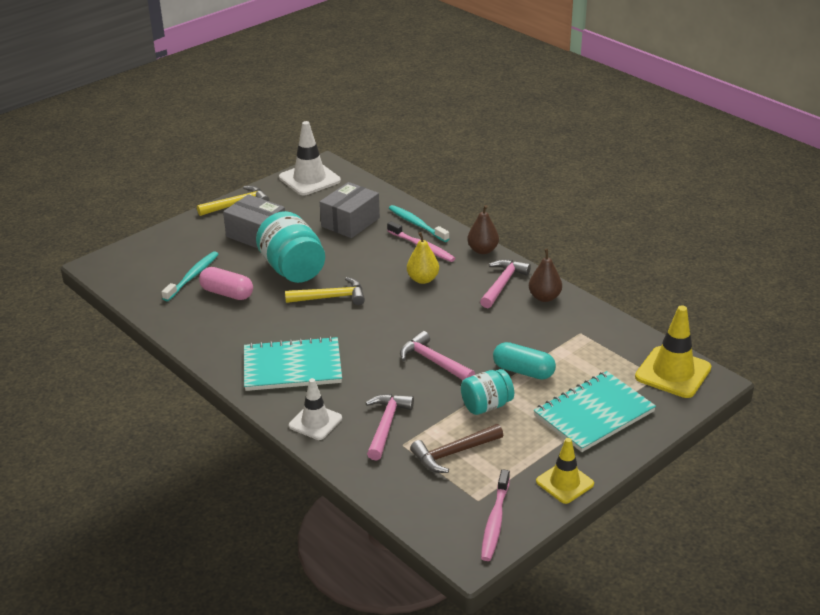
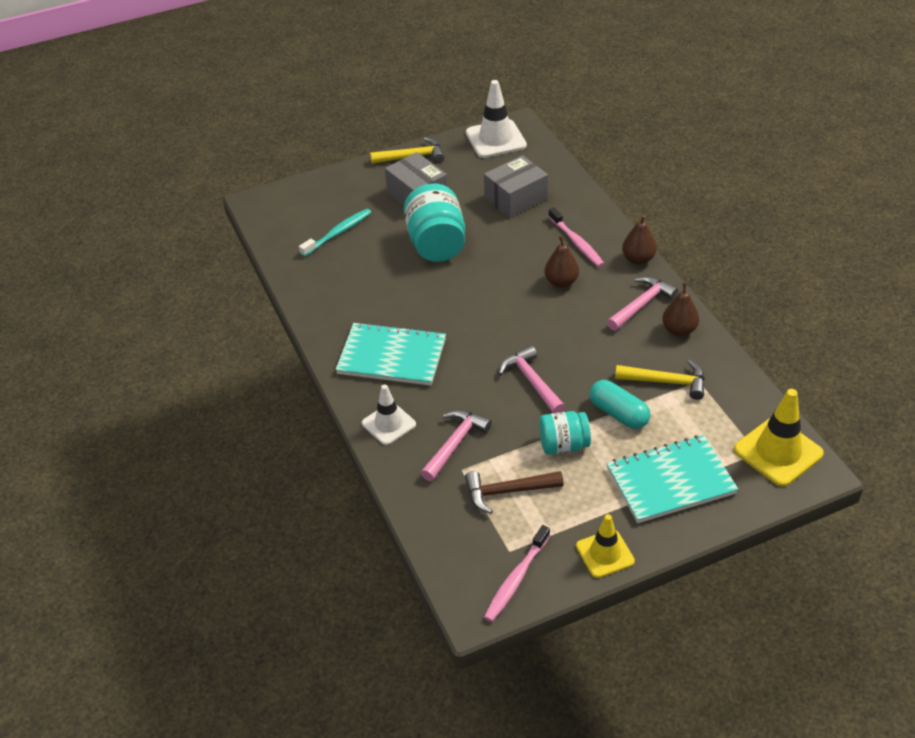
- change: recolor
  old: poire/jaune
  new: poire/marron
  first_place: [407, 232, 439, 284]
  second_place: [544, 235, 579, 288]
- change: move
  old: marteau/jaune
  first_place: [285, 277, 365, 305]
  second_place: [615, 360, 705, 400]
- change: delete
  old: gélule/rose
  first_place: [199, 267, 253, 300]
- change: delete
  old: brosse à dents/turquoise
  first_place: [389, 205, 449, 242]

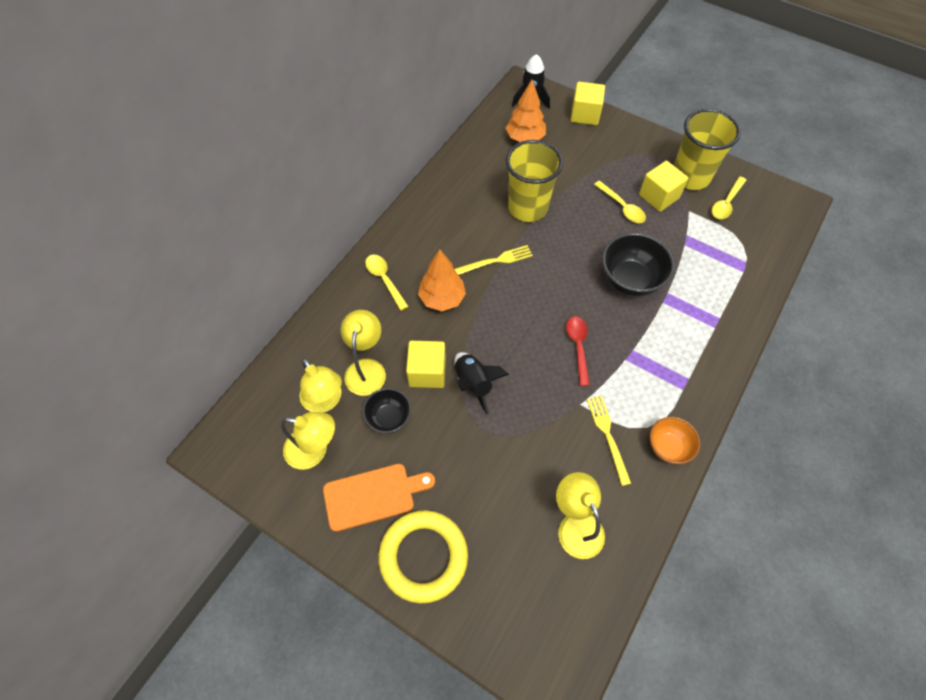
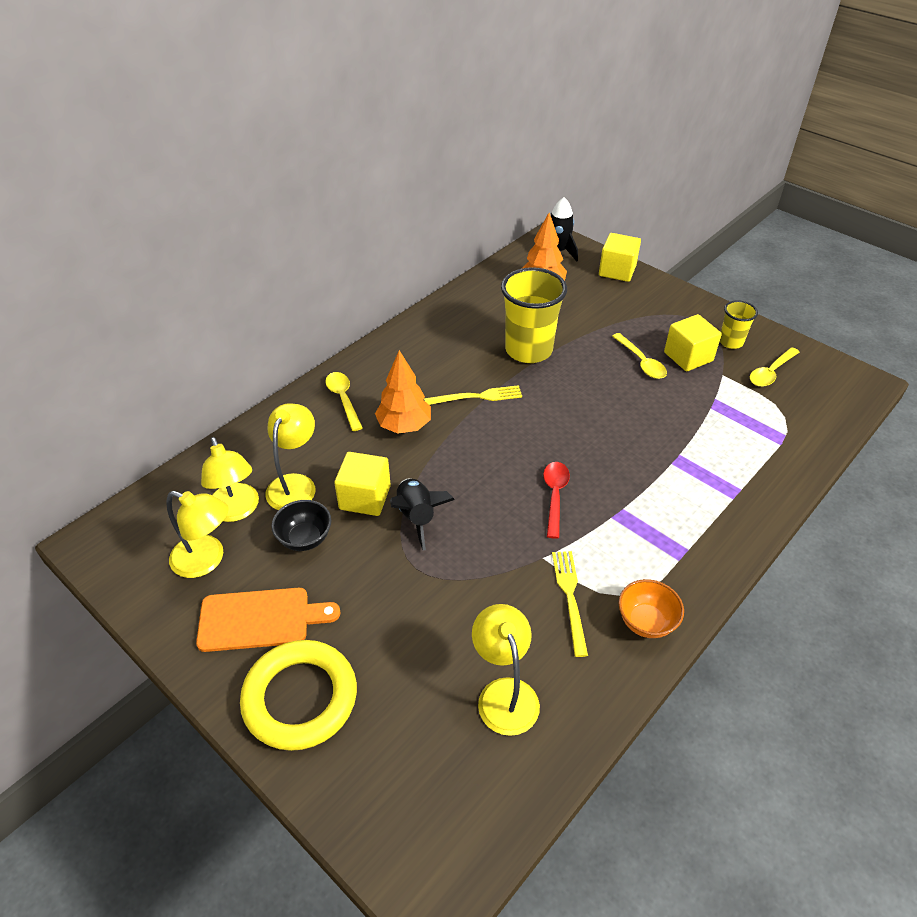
- change: resize
  old: gobelet/jaune
  first_place: [674, 109, 741, 190]
  second_place: [720, 300, 758, 349]
  factor: 0.52
- change: delete
  old: bol/noir
  first_place: [602, 233, 675, 296]

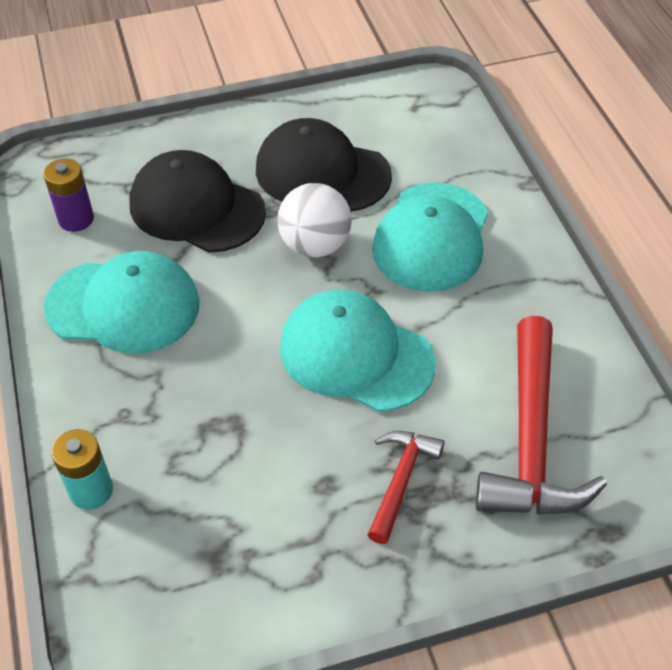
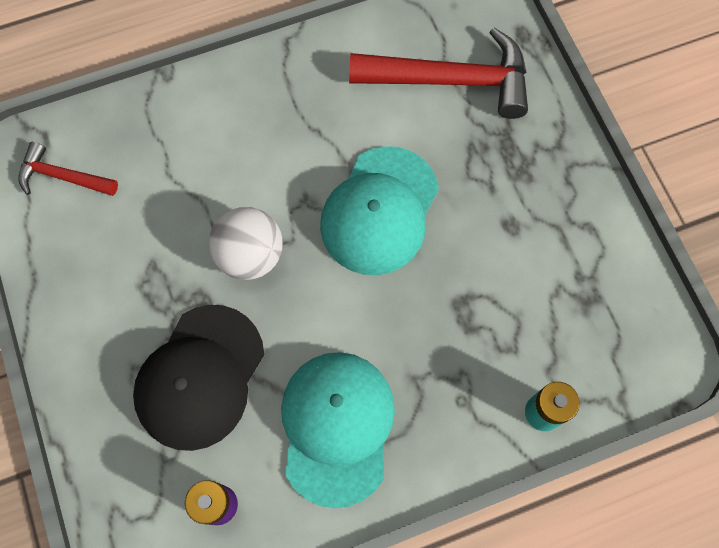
- change: move
  old: marteau/rouge
  first_place: [367, 431, 445, 544]
  second_place: [18, 141, 118, 196]
- change: delete
  old: casquette/noir
  first_place: [256, 118, 392, 212]
- change: delete
  old: casquette/turquoise
  first_place: [372, 182, 488, 292]

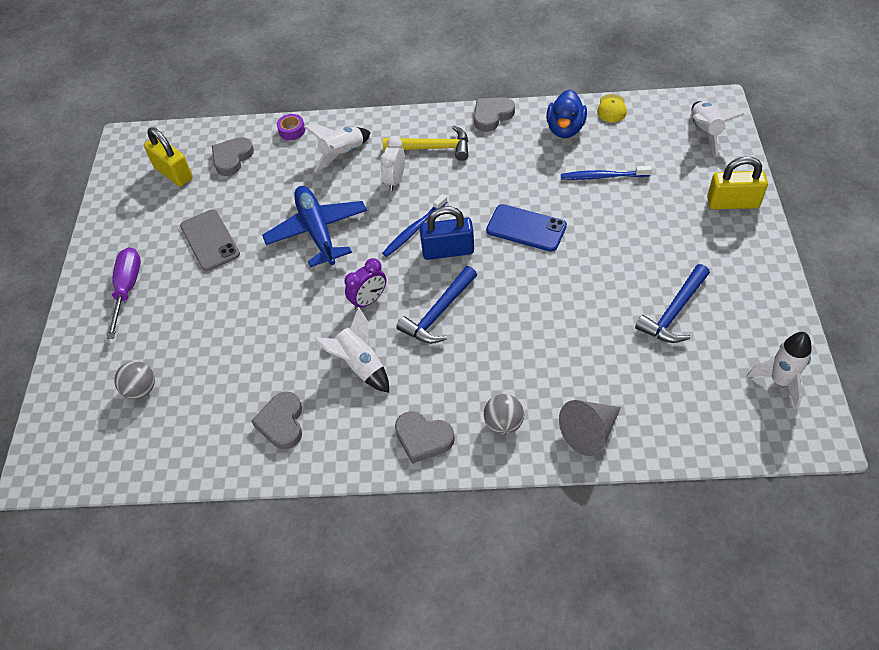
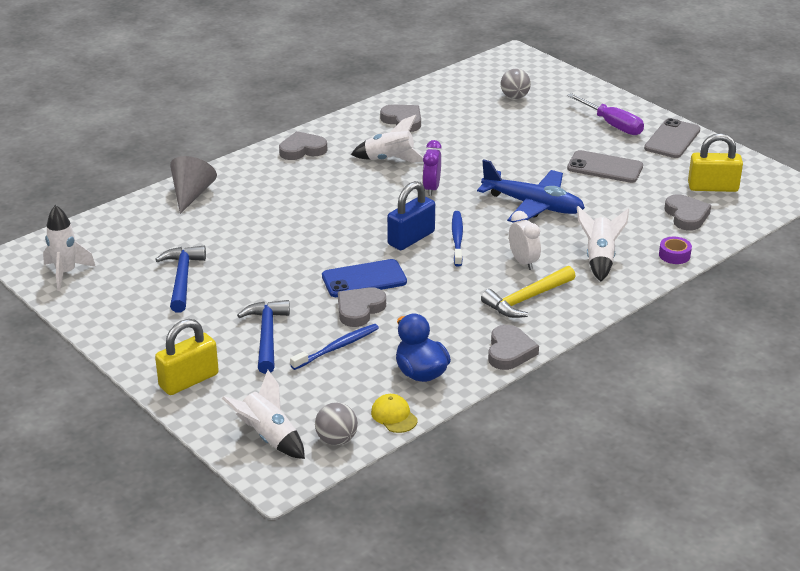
- change: move
  old: marteau/bleu
  first_place: [396, 266, 477, 344]
  second_place: [237, 300, 290, 374]
- change: move
  old: balle/gris
  first_place: [484, 394, 524, 435]
  second_place: [315, 403, 358, 445]
- change: insert
  new: cœur/gris
  second_place: [338, 287, 386, 327]
- change: insert
  new: téléphone/gris
  second_place: [644, 118, 700, 158]

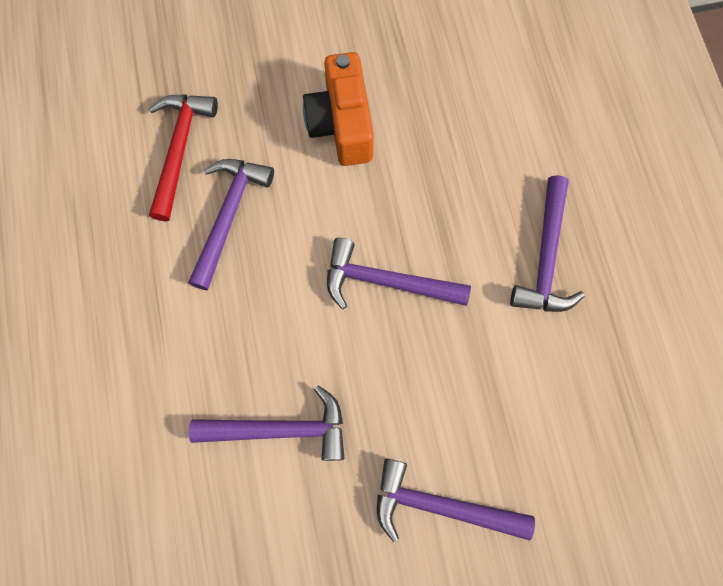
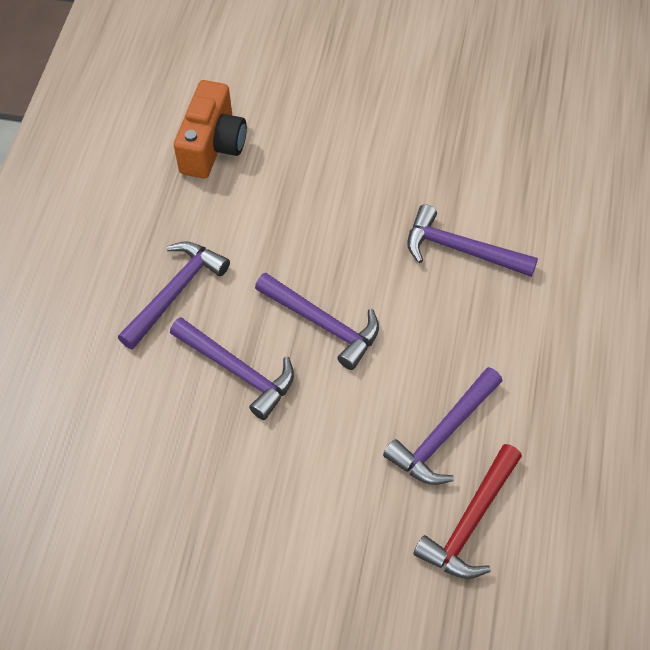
- change: move
  old: marteau/violet
  first_place: [377, 458, 535, 542]
  second_place: [170, 317, 294, 420]
- change: move
  old: appareil photo/orange
  first_place: [303, 52, 374, 166]
  second_place: [174, 80, 247, 178]

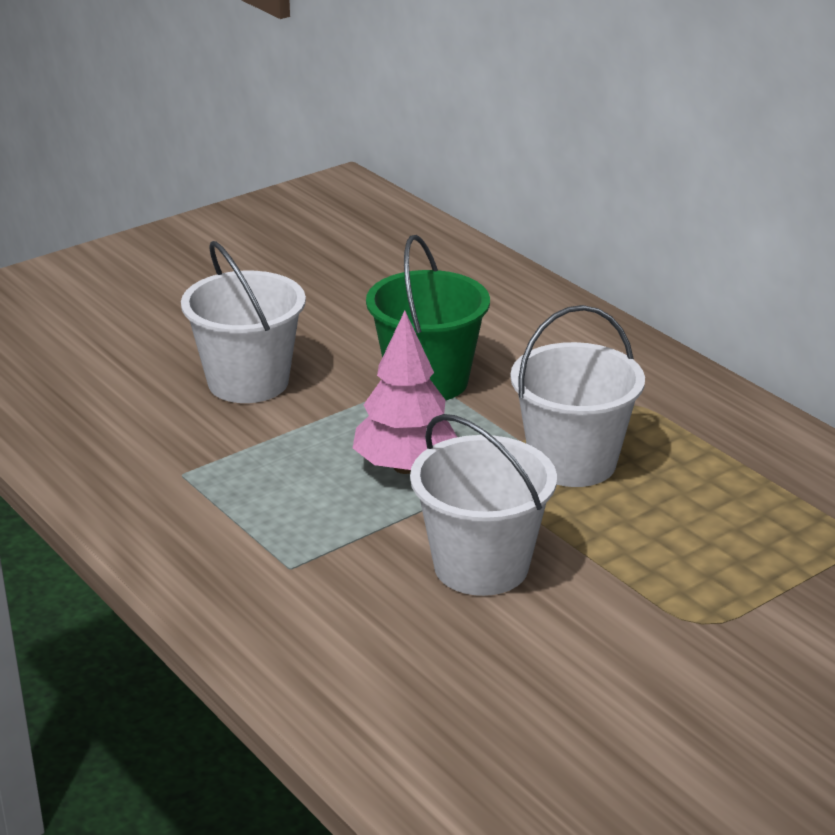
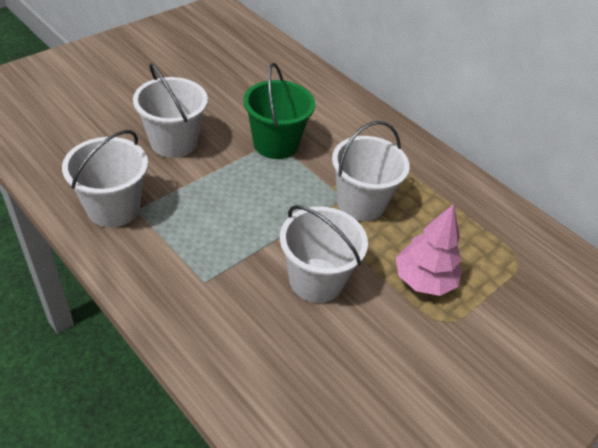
- change: insert
  new: seau/blanc
  second_place: [62, 130, 148, 227]
- change: move
  old: arbre/rose
  first_place: [353, 311, 457, 474]
  second_place: [396, 204, 462, 296]

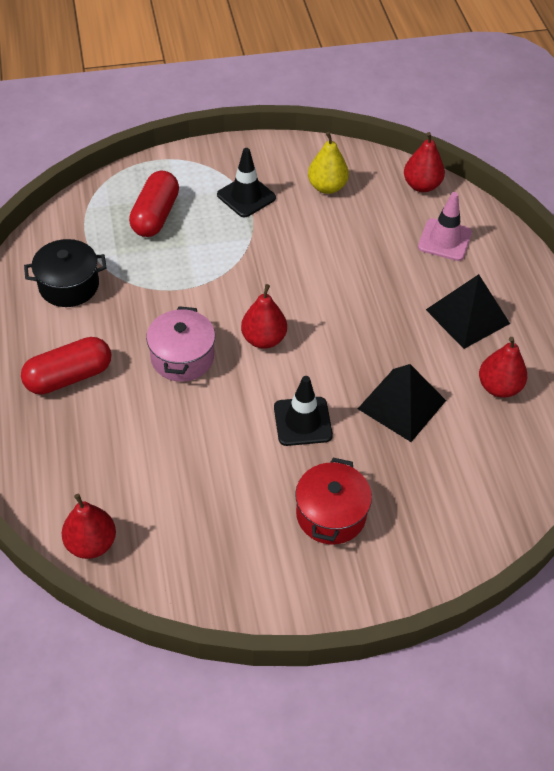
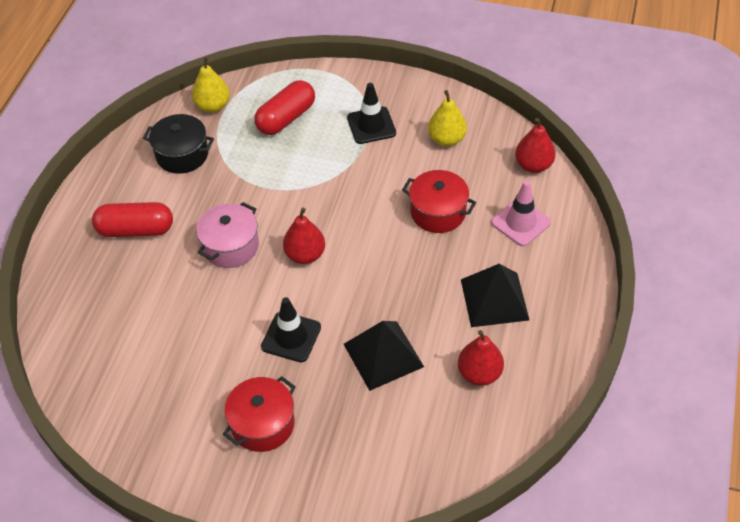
- change: insert
  new: poire/jaune
  second_place: [192, 57, 230, 113]
- change: insert
  new: marmite/rouge
  second_place: [402, 170, 476, 233]
- change: delete
  old: poire/rouge
  first_place: [62, 494, 116, 559]

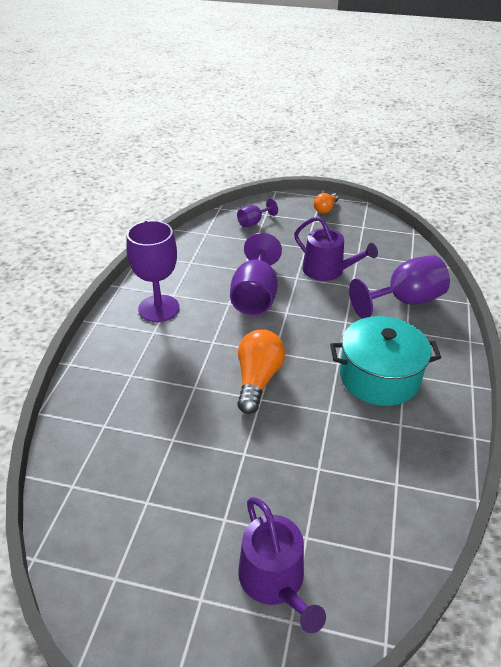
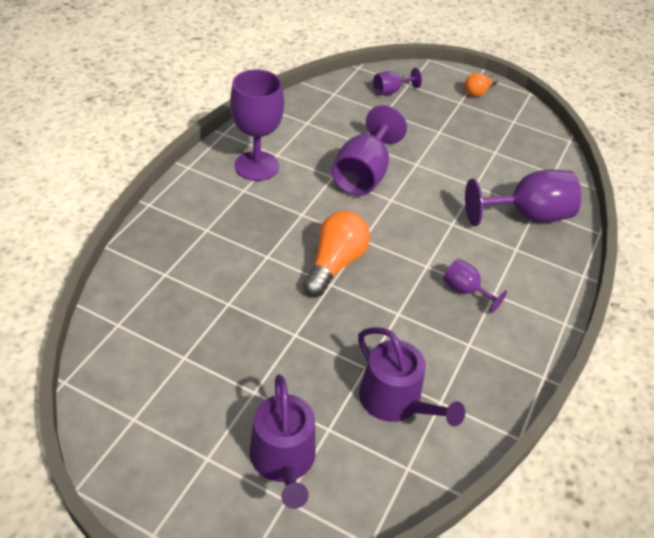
- change: move
  old: arrosoir/violet
  first_place: [294, 216, 378, 281]
  second_place: [358, 327, 465, 427]
- change: replace
  old: marmite/turquoise
  new: verre à pied/violet
  first_place: [330, 316, 441, 406]
  second_place: [443, 259, 507, 313]

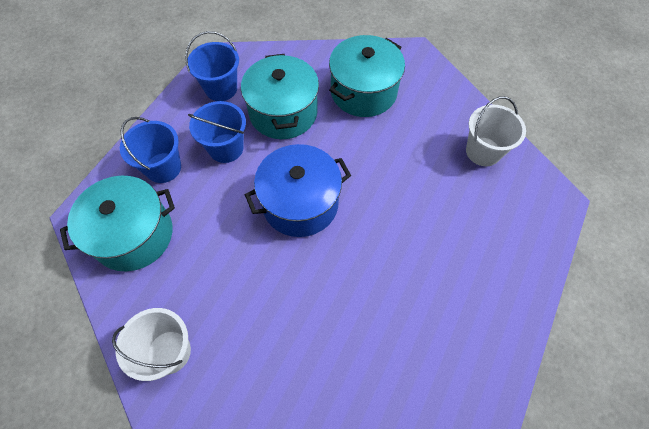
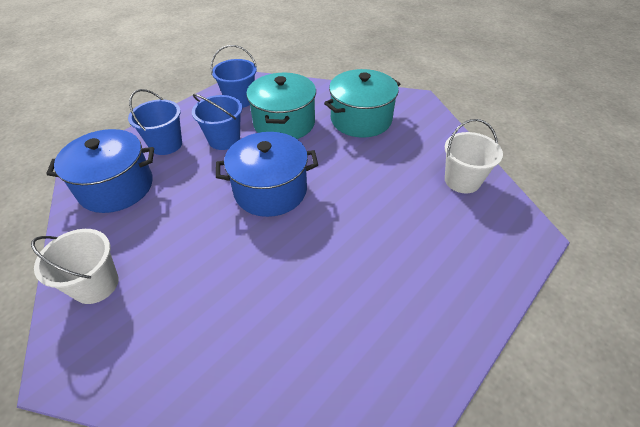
- change: recolor
  old: marmite/turquoise
  new: marmite/bleu
  first_place: [60, 176, 175, 271]
  second_place: [46, 129, 154, 213]

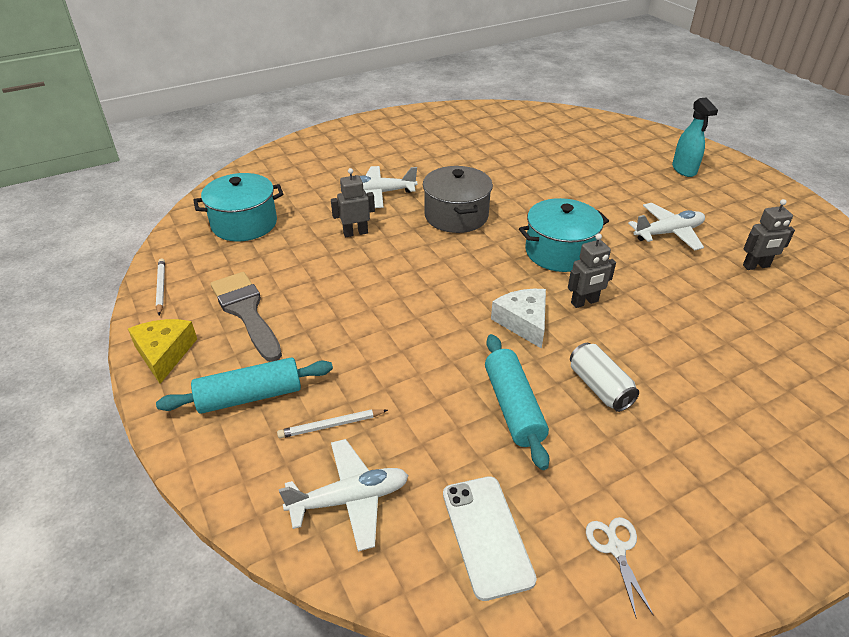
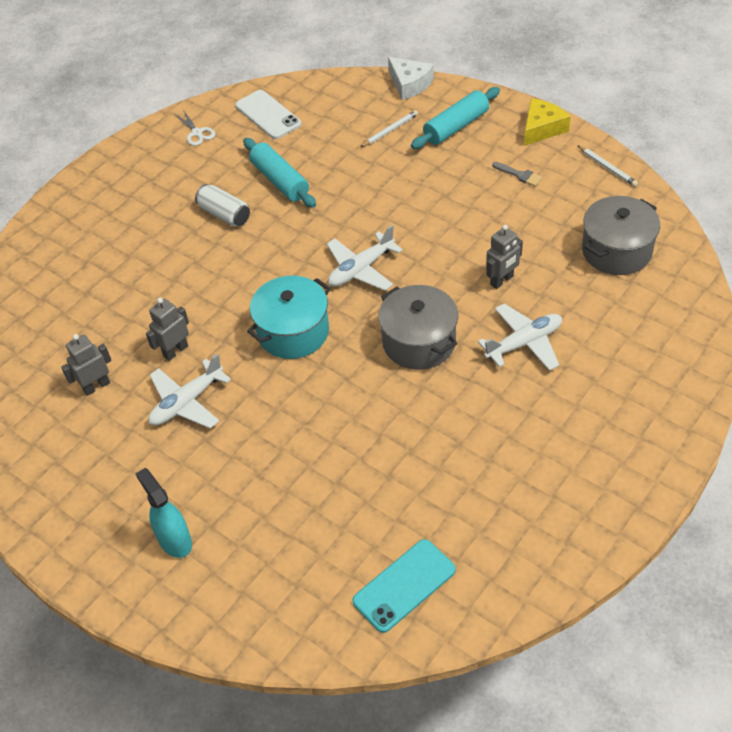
- change: move
  old: robot/gris
  first_place: [568, 234, 616, 308]
  second_place: [146, 298, 189, 361]
- change: move
  old: avion/blanc
  first_place: [279, 439, 409, 552]
  second_place: [327, 225, 403, 291]
- change: insert
  new: téléphone/turquoise
  second_place: [352, 539, 456, 633]
- change: move
  old: fromage/blanc
  first_place: [491, 289, 546, 349]
  second_place: [388, 57, 434, 100]
- change: resize
  old: pinceau/gris
  first_place: [210, 272, 282, 362]
  second_place: [492, 162, 542, 186]
  factor: 0.46
- change: rotate
  old: fromage/jaune
  first_place: [128, 319, 197, 384]
  second_place: [524, 98, 571, 146]
  degrees: -105
- change: recolor
  old: marmite/turquoise
  new: marmite/gris
  first_place: [194, 173, 283, 242]
  second_place: [582, 196, 660, 275]

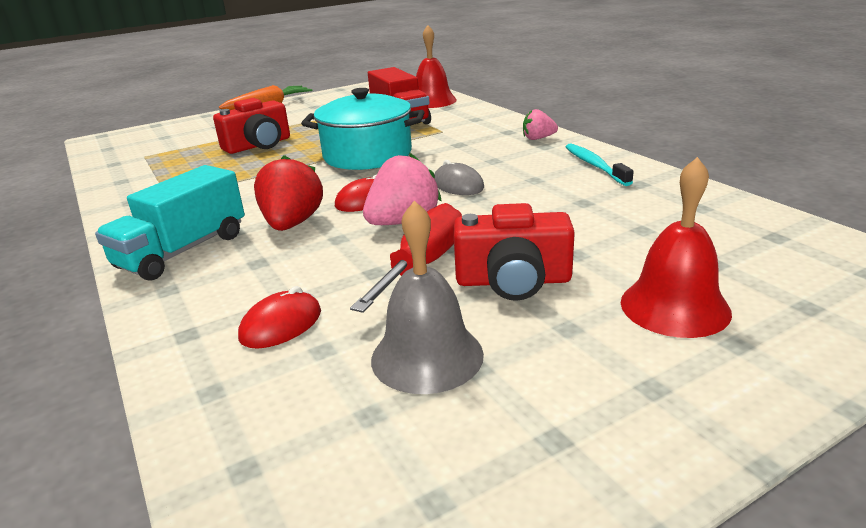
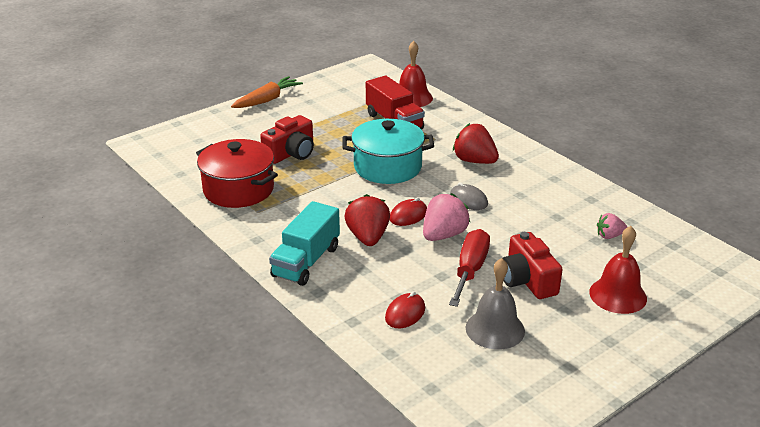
- change: insert
  new: marmite/rouge
  second_place: [196, 139, 278, 208]
- change: insert
  new: fraise/rouge
  second_place: [453, 123, 499, 164]
- change: rotate
  old: appareil photo/rouge
  first_place: [454, 203, 575, 301]
  second_place: [502, 232, 563, 299]
  degrees: 75
- change: move
  old: fraise/rose
  first_place: [523, 109, 558, 140]
  second_place: [597, 213, 627, 239]
- change: delete
  old: brosse à dents/turquoise
  first_place: [566, 144, 634, 186]

